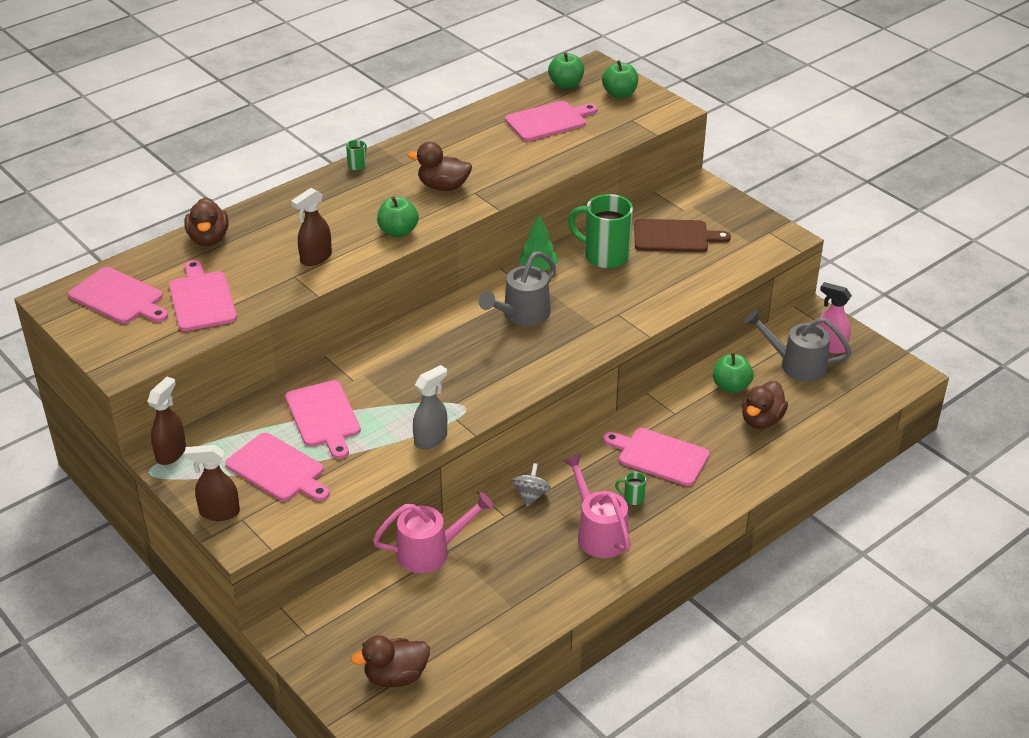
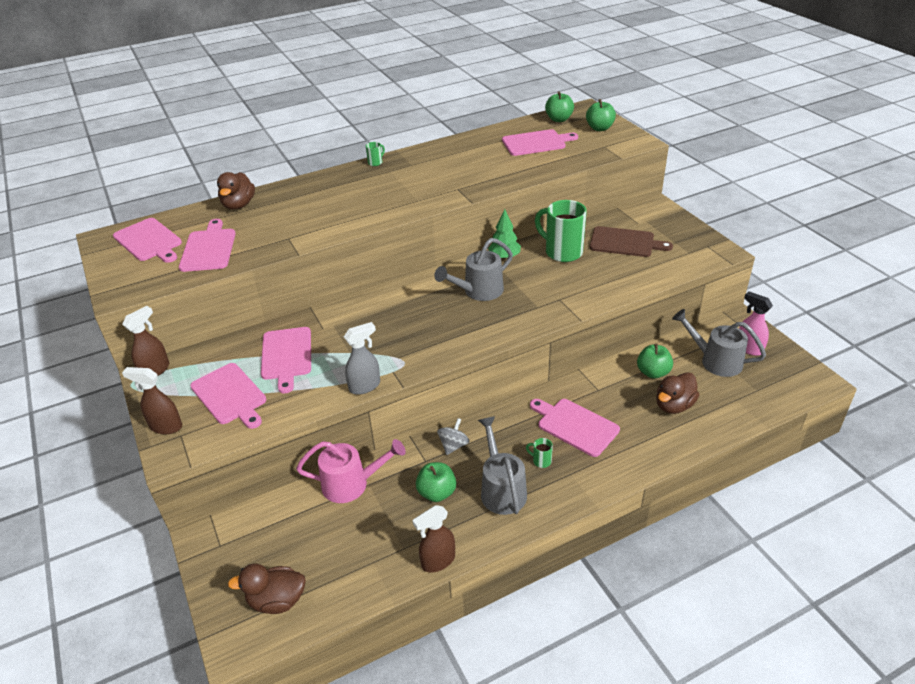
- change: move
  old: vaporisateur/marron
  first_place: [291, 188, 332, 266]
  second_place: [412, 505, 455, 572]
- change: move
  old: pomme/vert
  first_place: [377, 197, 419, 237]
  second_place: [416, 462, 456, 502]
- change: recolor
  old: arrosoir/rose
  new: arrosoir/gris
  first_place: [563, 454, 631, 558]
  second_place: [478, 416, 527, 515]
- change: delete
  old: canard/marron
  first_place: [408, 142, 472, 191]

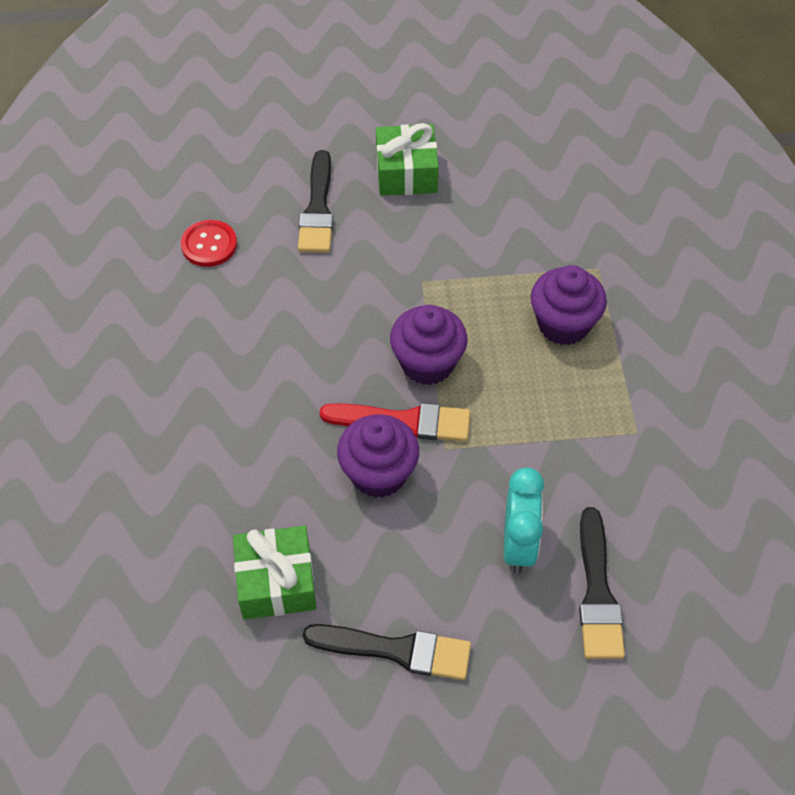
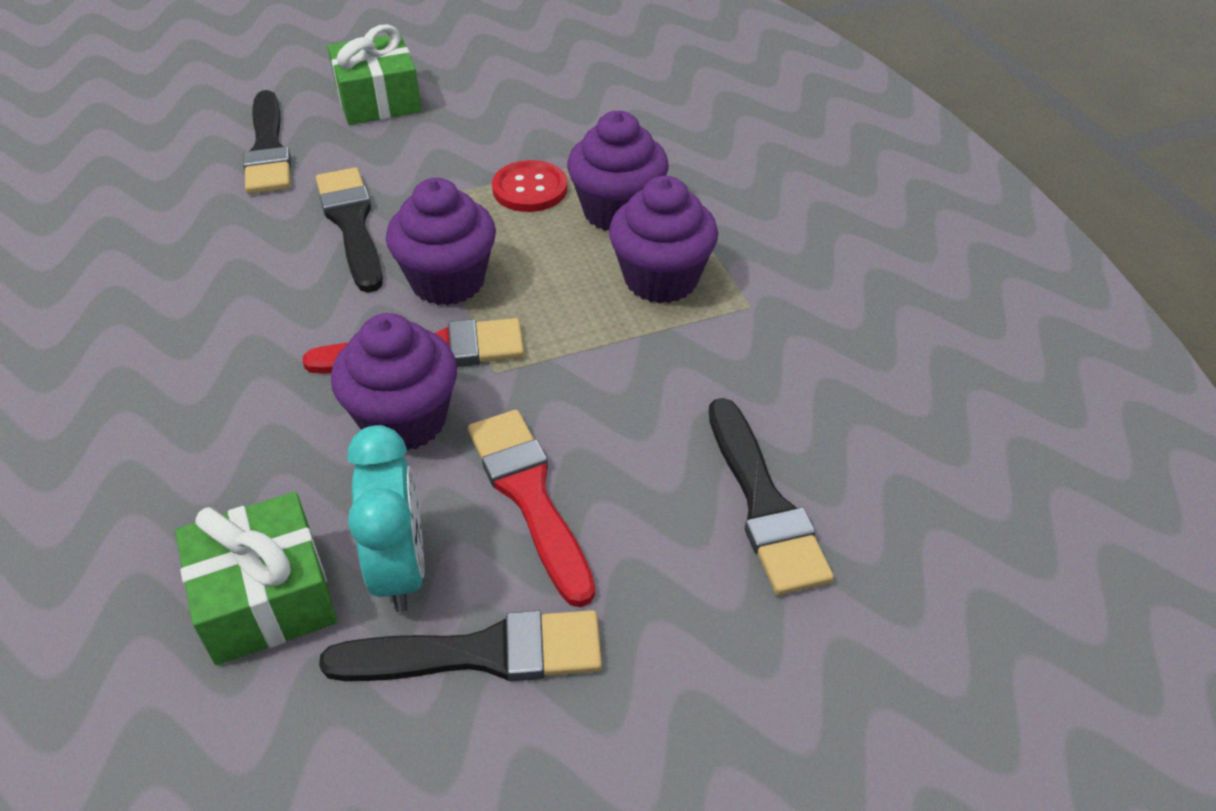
- change: insert
  new: pinceau/noir
  second_place: [316, 167, 383, 293]
- change: move
  old: réveil/turquoise
  first_place: [504, 467, 544, 574]
  second_place: [347, 425, 424, 612]
- change: insert
  new: pinceau/rouge
  second_place: [468, 410, 595, 607]
- change: move
  old: bouton/rouge
  first_place: [181, 220, 237, 267]
  second_place: [492, 160, 568, 212]
- change: insert
  new: muffin/violet
  second_place: [609, 176, 718, 303]

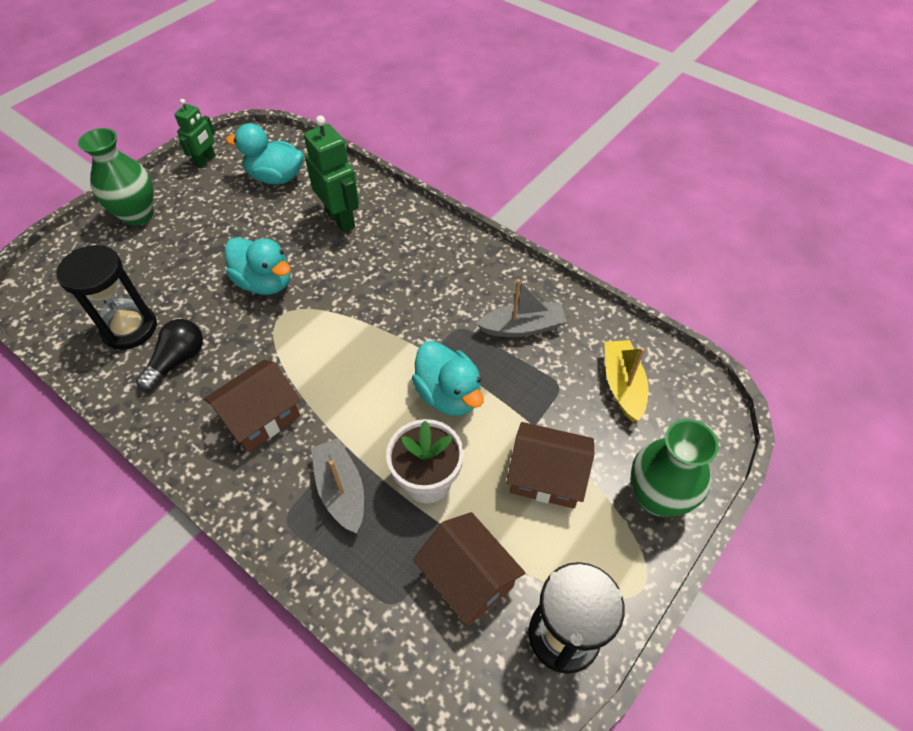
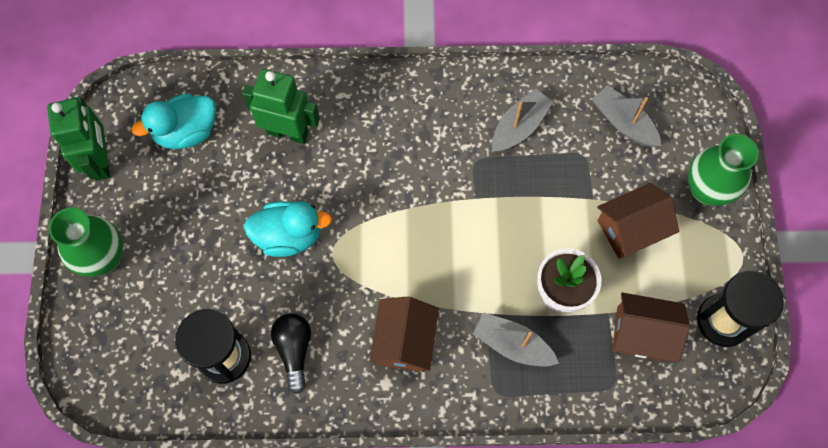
- change: resize
  old: robot/vert
  first_place: [174, 99, 216, 169]
  second_place: [47, 97, 110, 181]
  factor: 1.58
- change: recolor
  old: bateau/jaune
  new: bateau/gris
  first_place: [605, 340, 648, 422]
  second_place: [592, 86, 661, 147]
- change: delete
  old: canard/turquoise
  first_place: [412, 341, 484, 416]

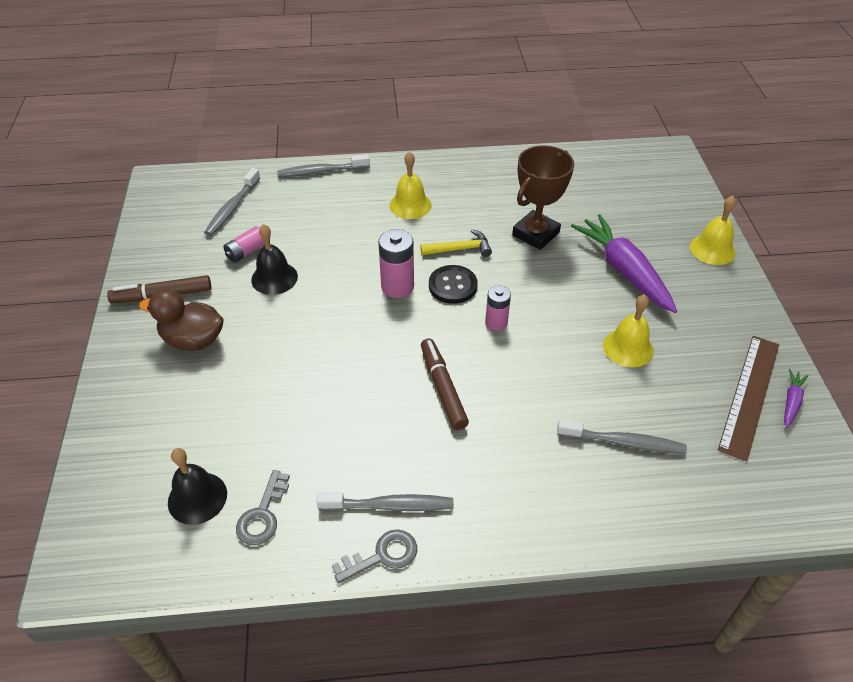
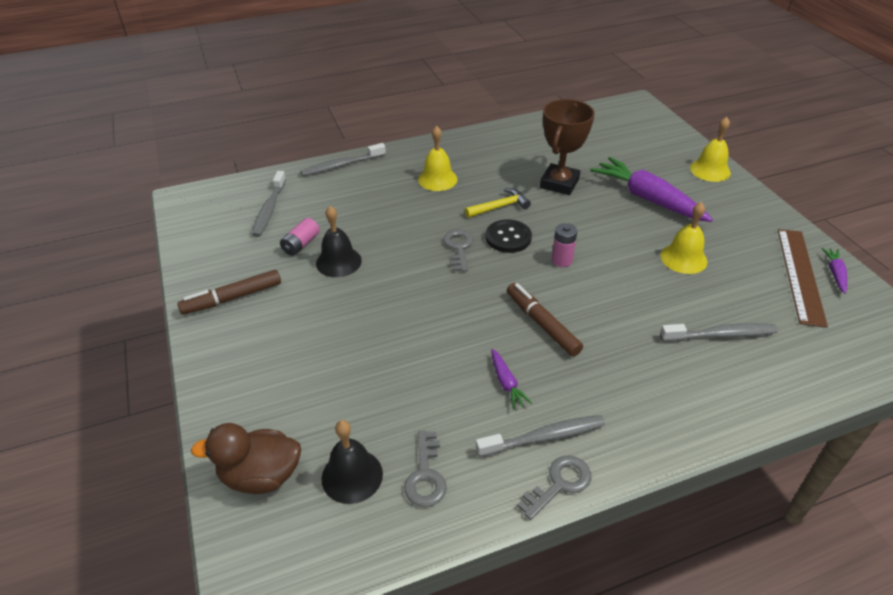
- change: move
  old: canard/marron
  first_place: [139, 289, 224, 351]
  second_place: [191, 423, 301, 494]
- change: replace
  old: pile/rose
  new: clé/gris
  first_place: [378, 229, 414, 298]
  second_place: [443, 229, 474, 272]
- change: insert
  new: carotte/violet
  second_place: [491, 349, 532, 410]

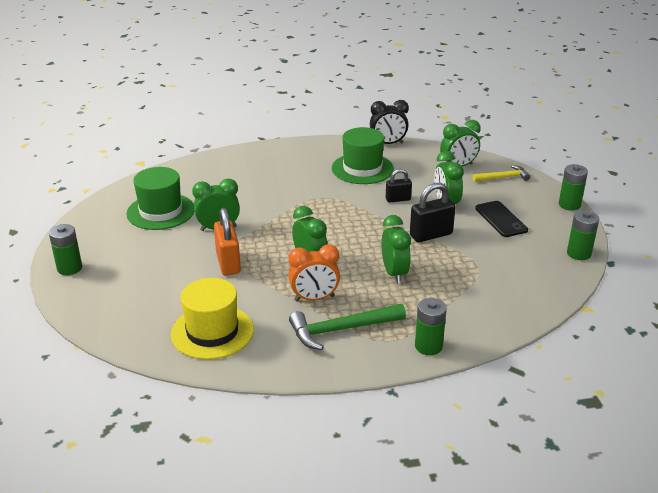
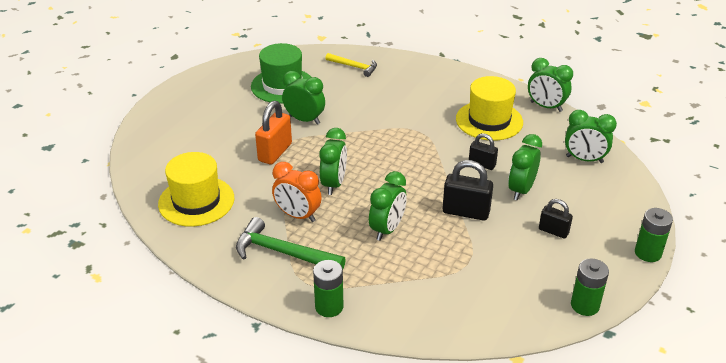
- change: move
  old: marteau/jaune
  first_place: [472, 165, 530, 182]
  second_place: [325, 53, 377, 77]
- change: recolor
  old: chapeau/vert
  new: chapeau/jaune
  first_place: [332, 127, 394, 184]
  second_place: [456, 76, 523, 141]
- change: recolor
  old: réveil/noir
  new: réveil/vert
  first_place: [370, 100, 409, 144]
  second_place: [528, 58, 573, 112]
- change: replace
  old: téléphone/noir
  new: cadenas/noir
  first_place: [475, 201, 528, 237]
  second_place: [539, 199, 573, 239]
- change: delete
  old: pile/vert
  first_place: [49, 224, 82, 275]

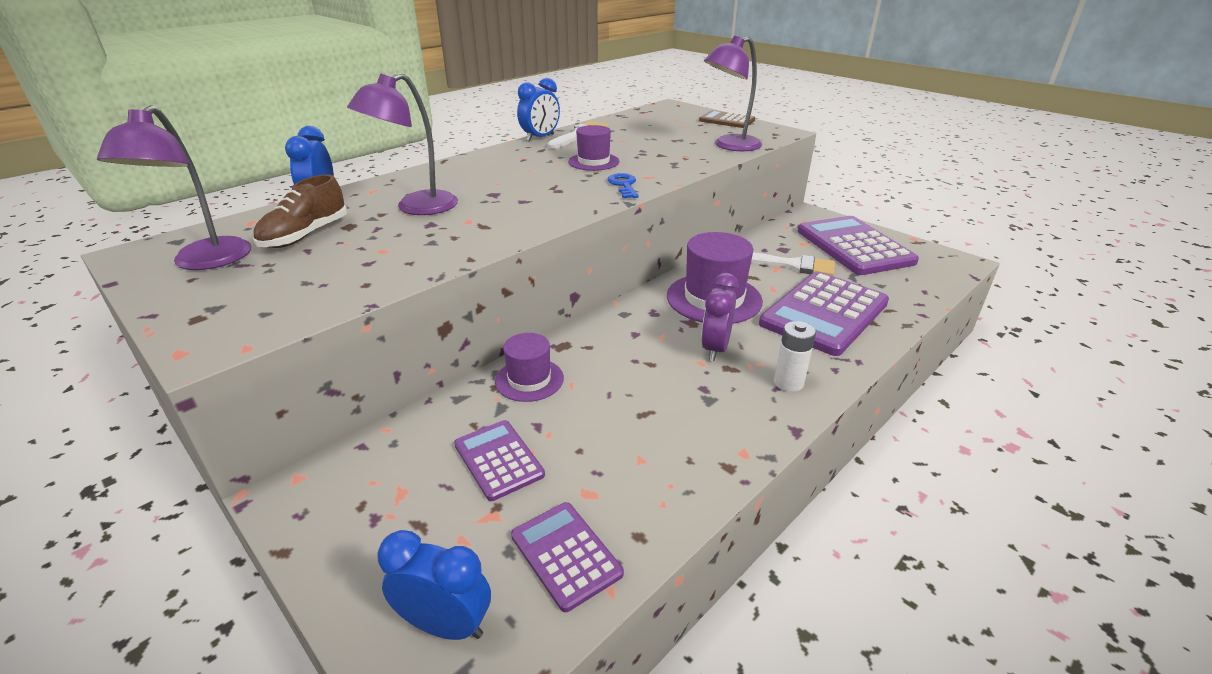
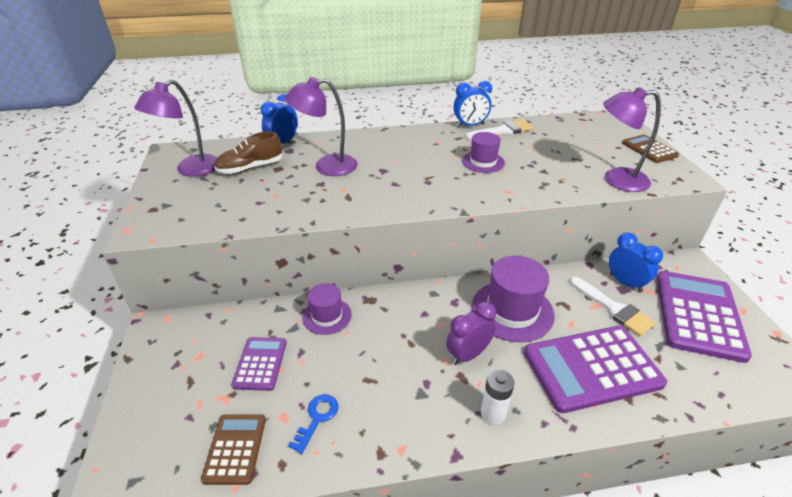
- change: recolor
  old: calculatrice/violet
  new: calculatrice/marron
  first_place: [511, 502, 624, 612]
  second_place: [201, 414, 266, 485]
- change: move
  old: clé/bleu
  first_place: [608, 173, 639, 198]
  second_place: [288, 394, 339, 454]
- change: move
  old: réveil/bleu
  first_place: [377, 530, 491, 640]
  second_place: [609, 232, 663, 292]

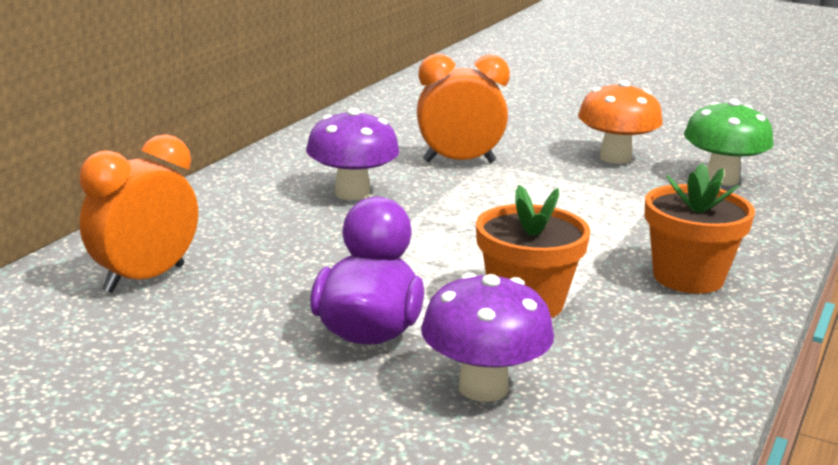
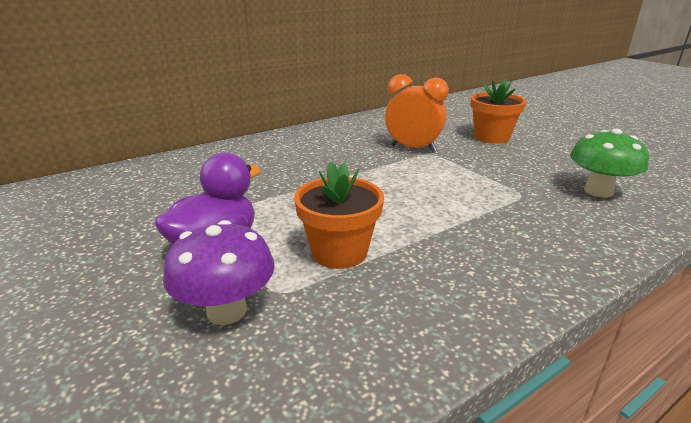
- change: move
  old: pot de fleurs/orange
  first_place: [644, 163, 755, 294]
  second_place: [470, 79, 526, 144]
- change: delete
  old: réveil/orange
  first_place: [79, 134, 198, 293]
- change: delete
  old: champignon/violet
  first_place: [306, 108, 400, 200]
- change: delete
  old: champignon/orange
  first_place: [578, 80, 663, 164]

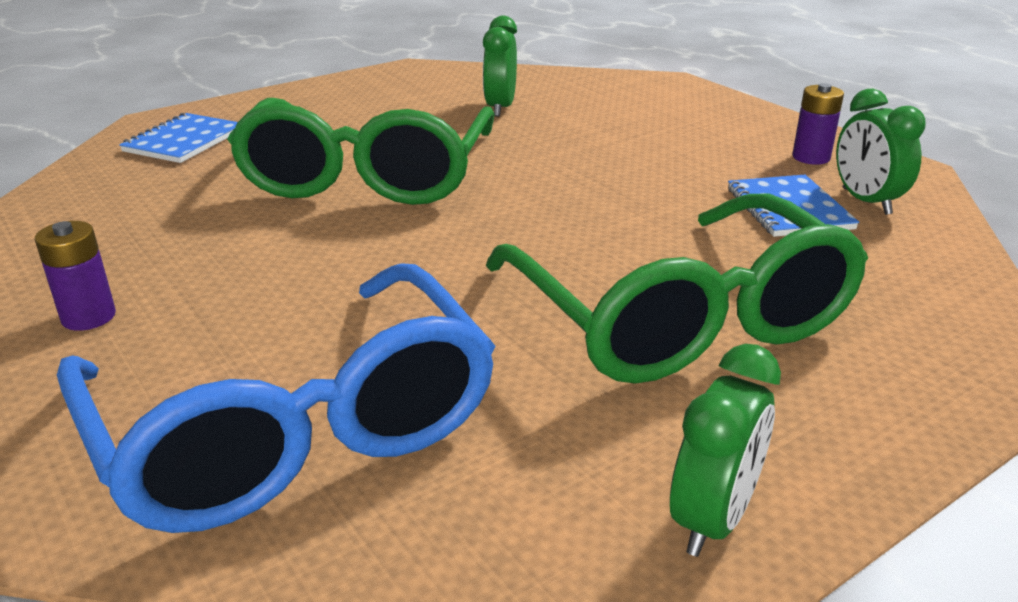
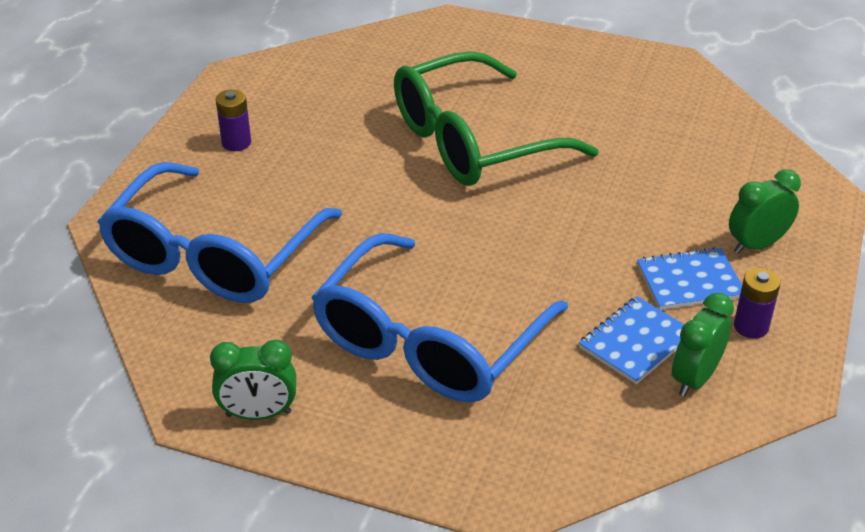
- change: recolor
  old: lunettes/vert
  new: lunettes/bleu
  first_place: [486, 194, 868, 384]
  second_place: [311, 233, 568, 403]
- change: move
  old: carnet/bleu
  first_place: [119, 113, 237, 163]
  second_place: [637, 247, 742, 310]
- change: move
  old: réveil/vert
  first_place: [483, 16, 517, 117]
  second_place: [729, 169, 801, 254]

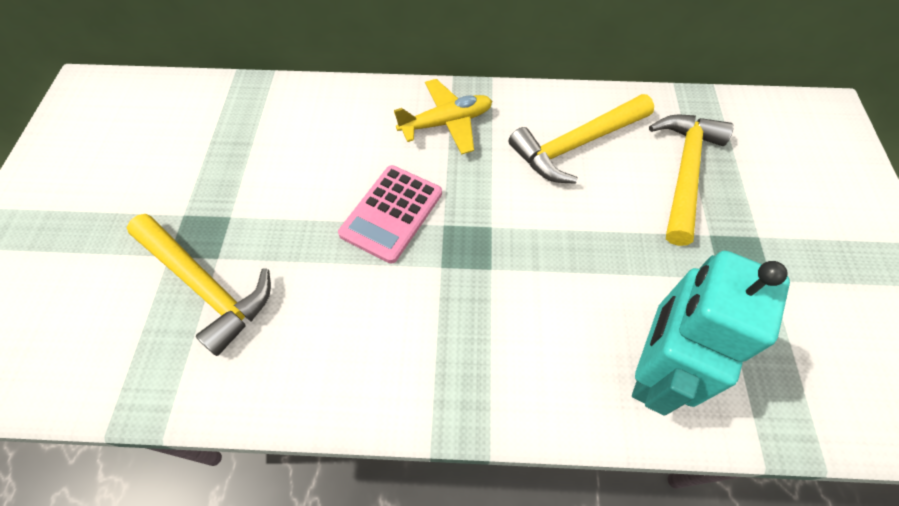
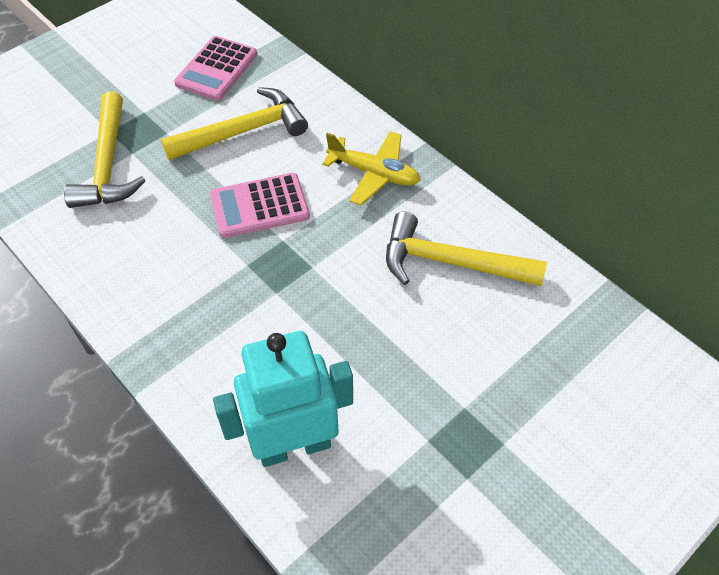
- change: move
  old: marteau/jaune
  first_place: [649, 114, 734, 246]
  second_place: [161, 87, 308, 160]
- change: insert
  new: calculatrice/rose
  second_place: [174, 36, 257, 101]

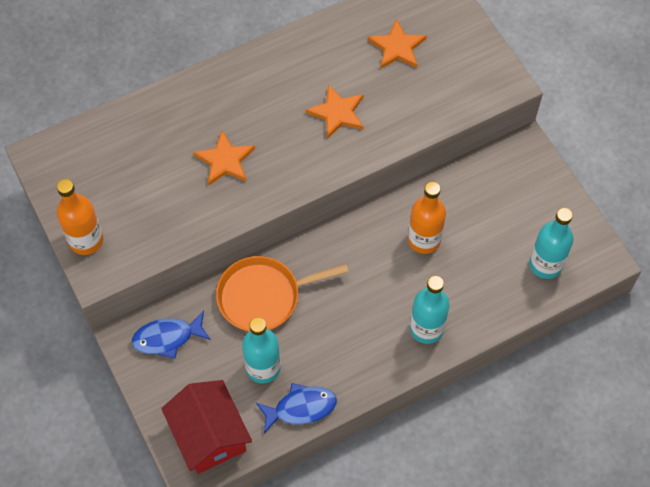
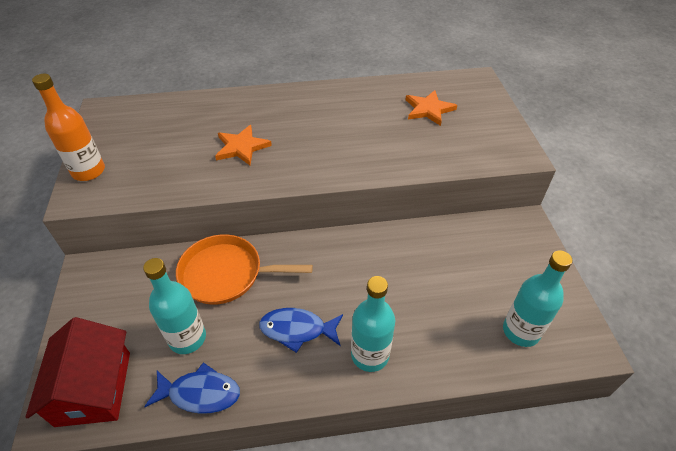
- change: move
  old: poisson/bleu
  first_place: [132, 311, 211, 359]
  second_place: [259, 308, 343, 353]
- change: delete
  old: étoile/orange
  first_place: [306, 84, 364, 139]
- change: delete
  old: bouteille/orange
  first_place: [408, 181, 446, 254]

